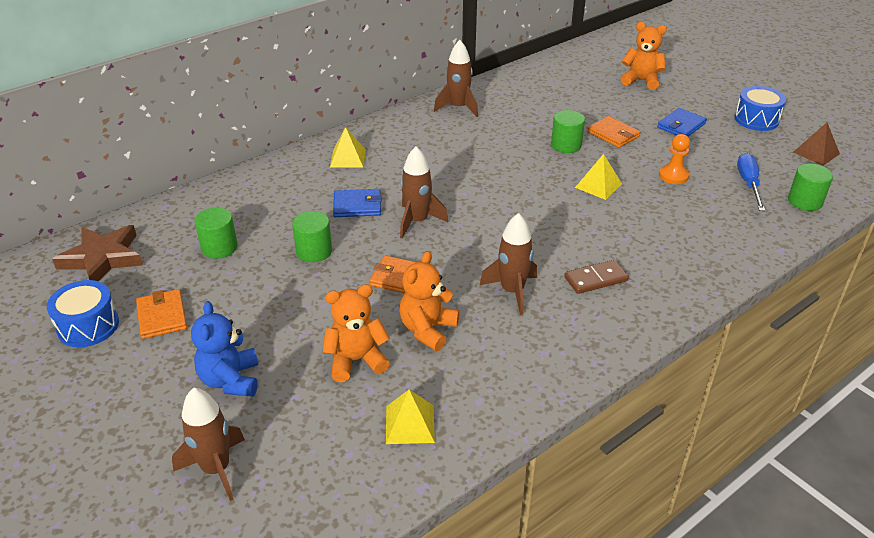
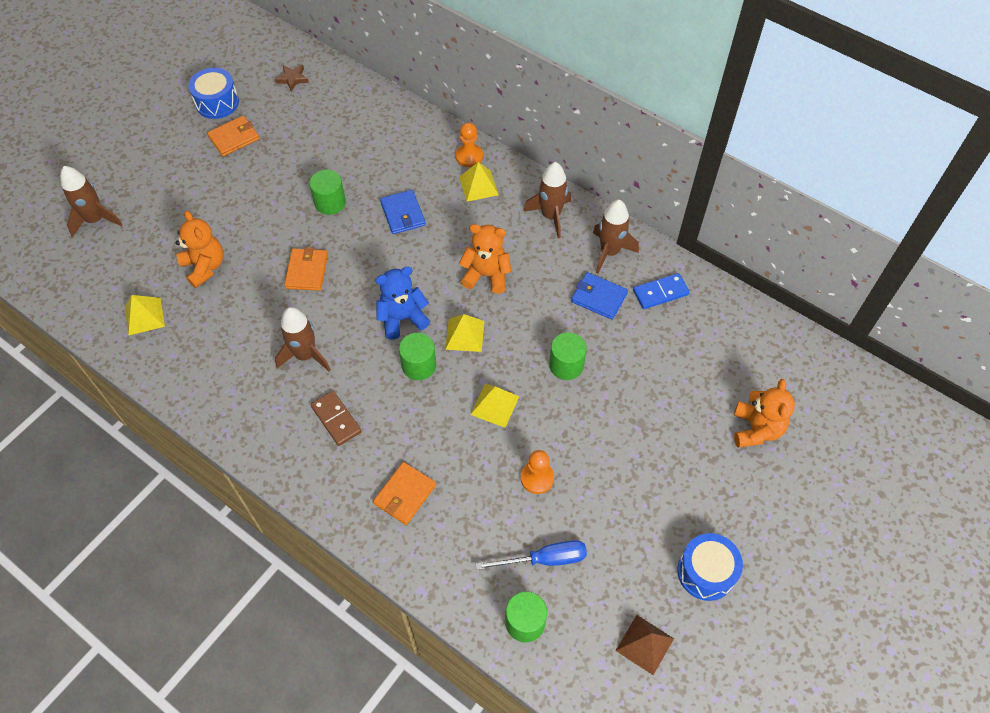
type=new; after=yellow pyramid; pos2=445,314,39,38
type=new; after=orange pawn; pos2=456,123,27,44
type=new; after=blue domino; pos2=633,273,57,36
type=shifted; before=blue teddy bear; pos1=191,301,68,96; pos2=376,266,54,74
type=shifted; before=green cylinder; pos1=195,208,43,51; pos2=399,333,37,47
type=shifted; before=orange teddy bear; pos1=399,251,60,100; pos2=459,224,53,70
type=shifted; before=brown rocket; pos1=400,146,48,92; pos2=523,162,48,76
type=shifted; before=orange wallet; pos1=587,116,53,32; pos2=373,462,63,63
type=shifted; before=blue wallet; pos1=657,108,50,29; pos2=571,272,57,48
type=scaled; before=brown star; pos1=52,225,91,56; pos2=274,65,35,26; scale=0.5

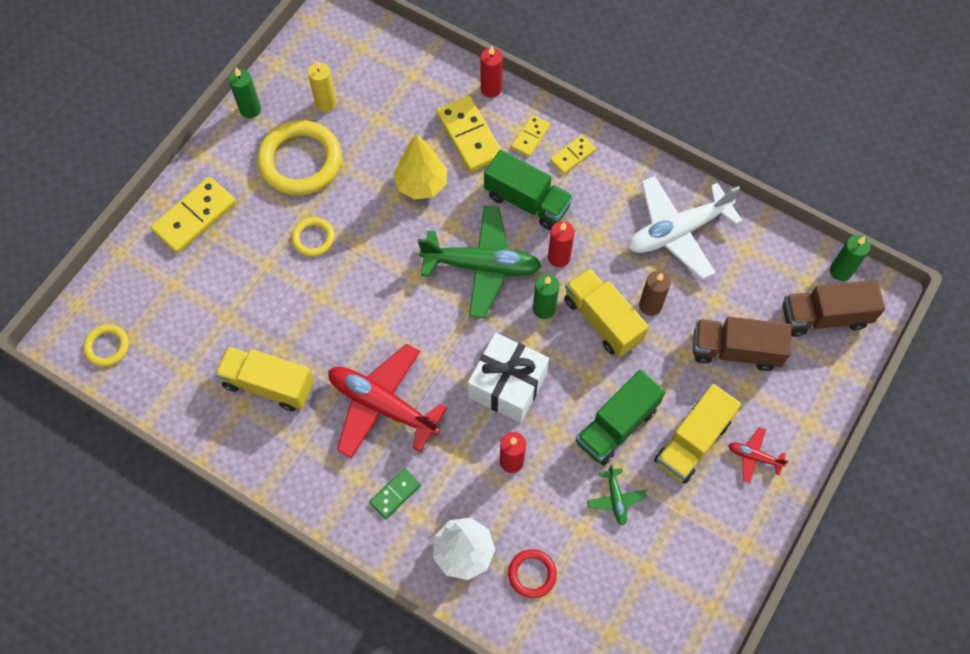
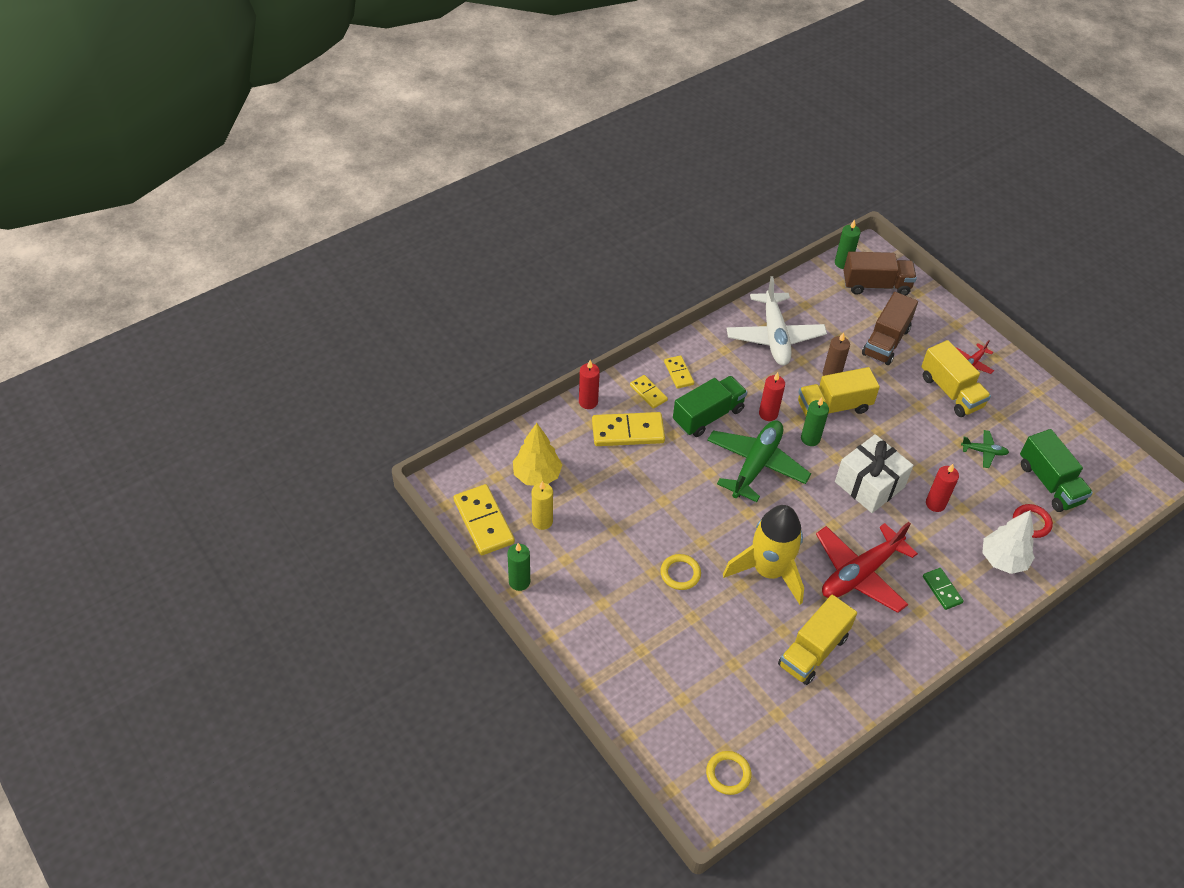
type=gone; before=yellow ring; pos1=257,120,85,76
type=new; after=yellow rocket; pos2=723,505,81,100
type=shifted; before=yellow domino; pos1=151,177,85,77; pos2=454,484,61,71
type=shifted; before=yellow tree; pos1=393,134,54,66; pos2=513,423,49,63
type=shifted; before=green truck; pos1=576,369,89,96; pos2=1020,429,73,83
type=rotated; before=brown truck; pos1=782,280,103,57; pos2=844,251,73,45; turn=-105

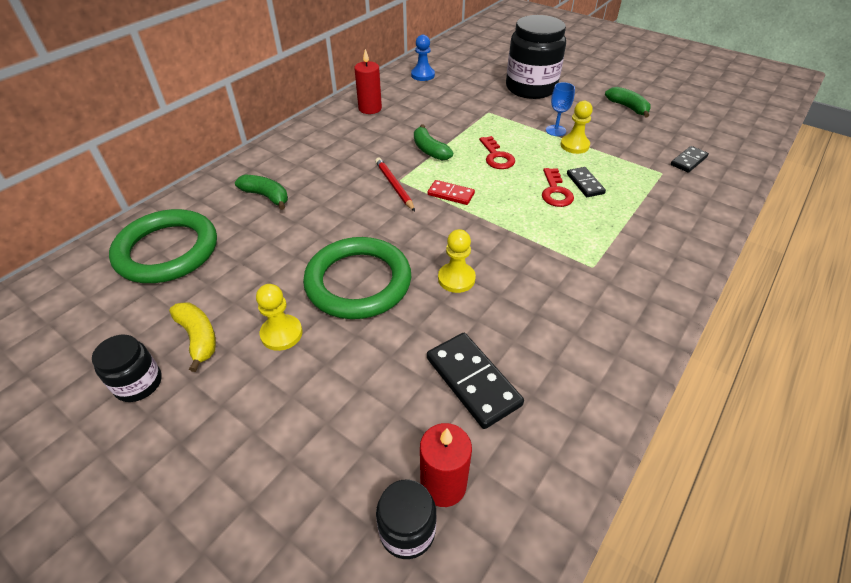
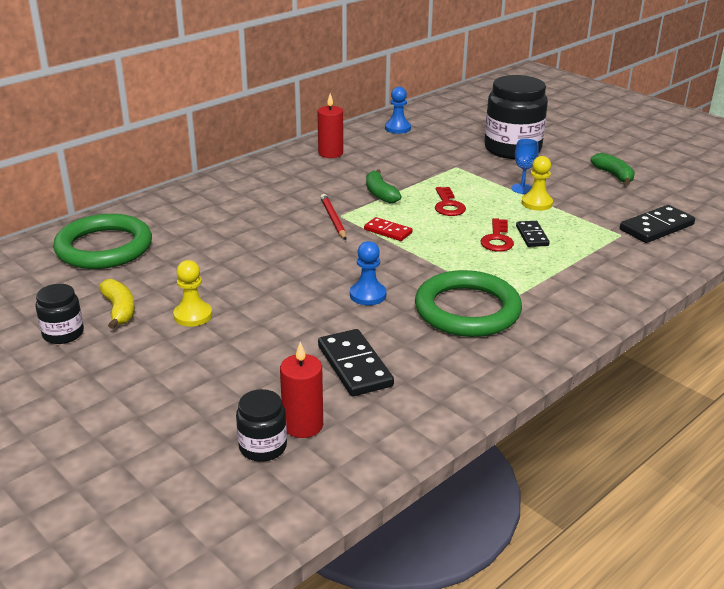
type=gone; before=green banana; pos1=235,175,53,35
type=shifted; before=green ring; pos1=303,237,108,82; pos2=415,270,107,67
type=repainted; before=yellow pawn; after=blue pawn; pos1=438,229,38,64; pos2=350,241,36,64
type=scaled; before=black domino; pos1=671,146,38,27; pos2=620,205,75,38; scale=1.64

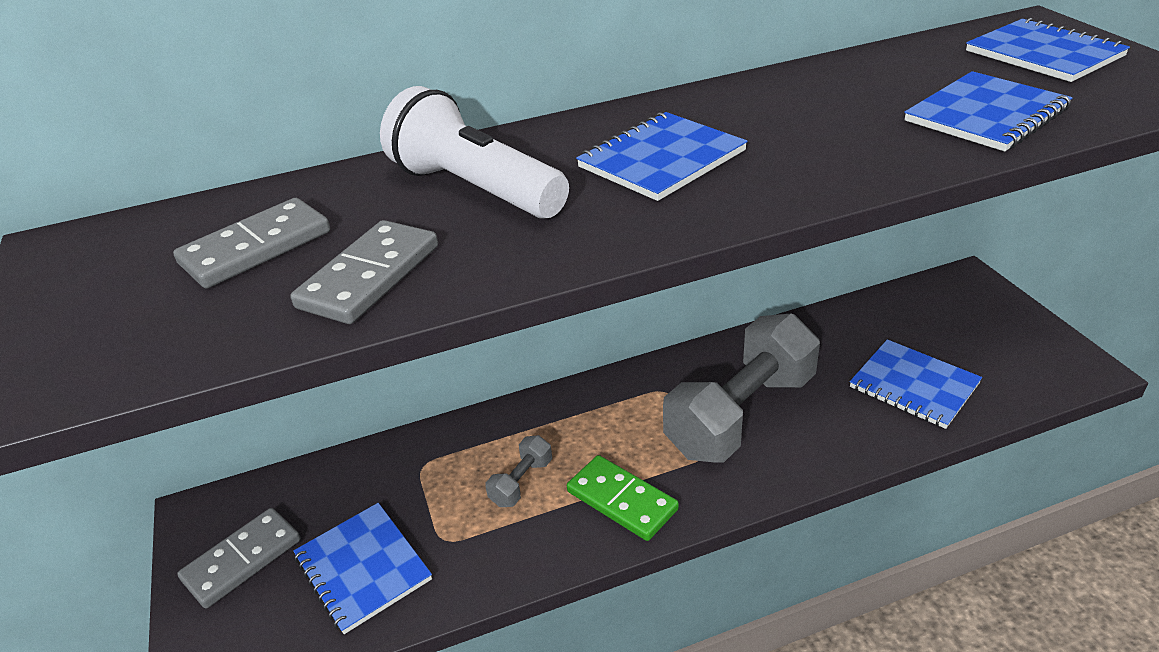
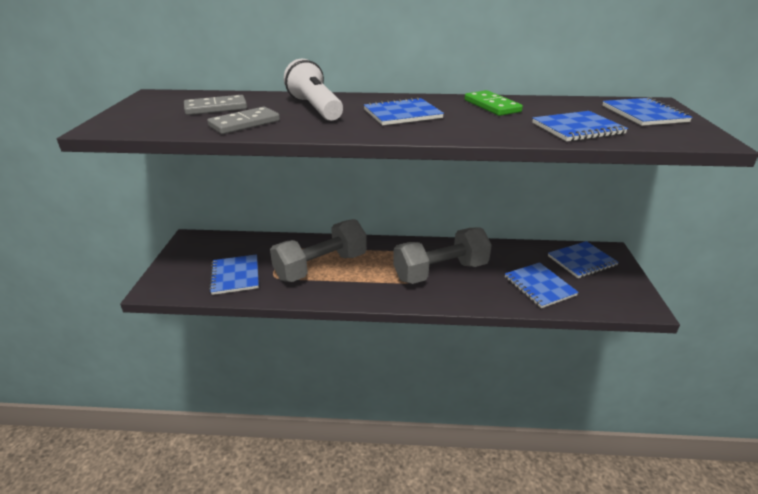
type=gone; before=grey domino; pos1=177,508,124,100
type=new; after=blue notebook; pos2=548,241,71,37
type=shifted; before=green domino; pos1=567,455,112,86; pos2=464,90,59,26
type=scaled; before=grey dumbbell; pos1=486,435,66,72; pos2=270,219,97,63; scale=2.41

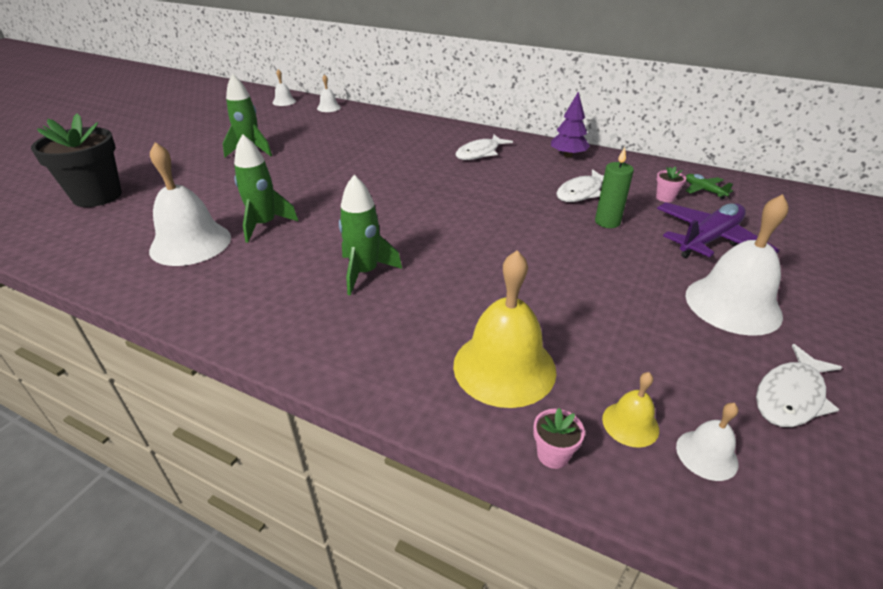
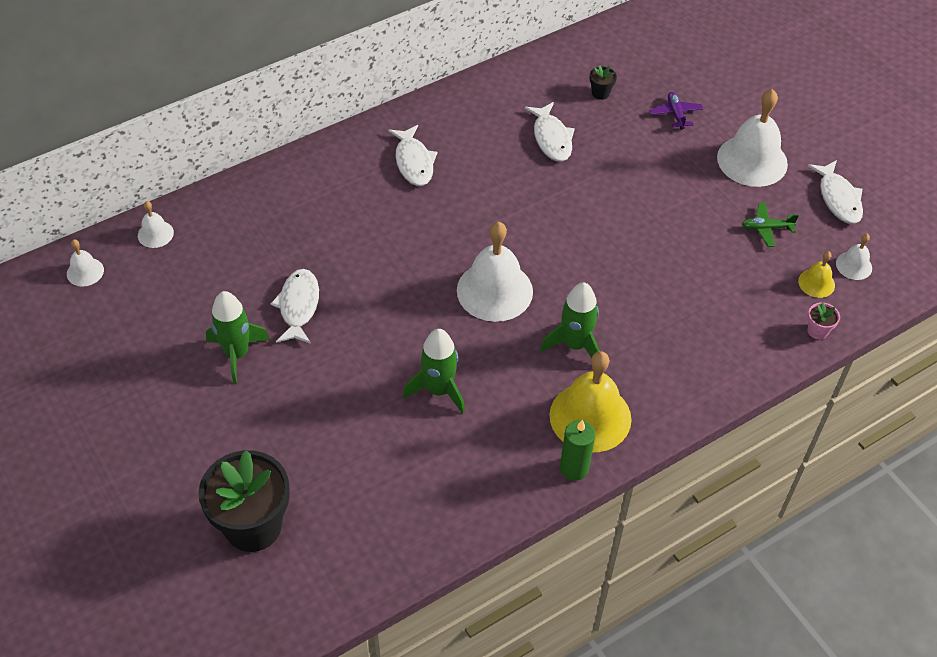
type=gone; before=purple tree; pos1=551,92,39,66
type=new; after=white fish; pos2=271,269,48,75
type=shifted; before=white bell; pos1=149,142,82,124; pos2=457,222,76,100
type=shifted; before=yellow bell; pos1=453,250,103,158; pos2=549,351,82,101
type=shifted; before=green candle; pos1=595,147,39,81; pos2=560,420,35,61
type=shifted; before=green plane; pos1=686,174,47,25; pos2=742,203,57,44
type=repainted; before=pink flower pot; after=black flower pot; pos1=656,166,30,36; pos2=590,65,27,35
type=scaled; before=purple plane; pos1=657,202,123,56; pos2=650,92,53,38; scale=0.5

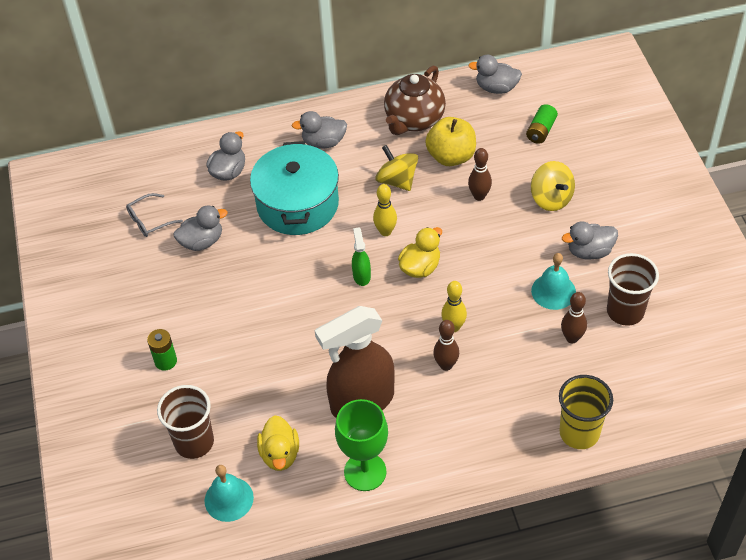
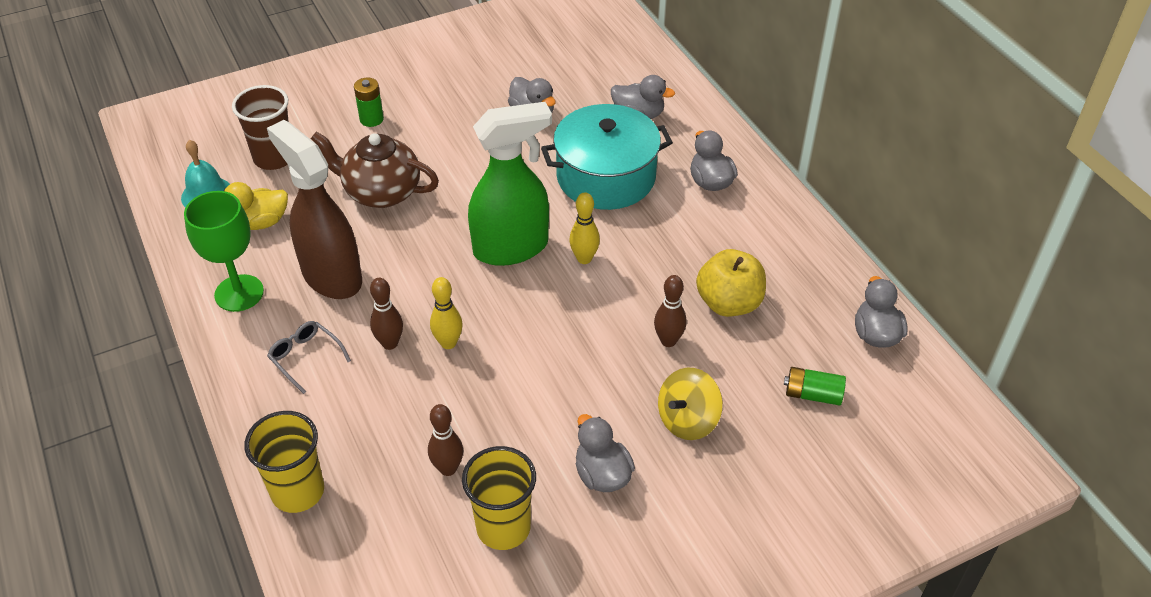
type=gone; before=yellow spinning top; pos1=375,145,43,46
type=gone; before=yellow duck; pos1=398,227,44,51
type=gone; before=turquoise bell; pos1=531,253,45,57
type=shifted; before=grey glasses; pos1=126,193,57,44; pos2=267,321,84,73
type=shifted; before=brown teapot; pos1=384,66,62,69; pos2=311,132,128,76
type=repainted; before=brown cup; after=yellow cup; pos1=607,253,52,73; pos2=462,446,74,104
type=scaled; before=green spray bottle; pos1=352,227,19,59; pos2=468,102,84,164; scale=2.33

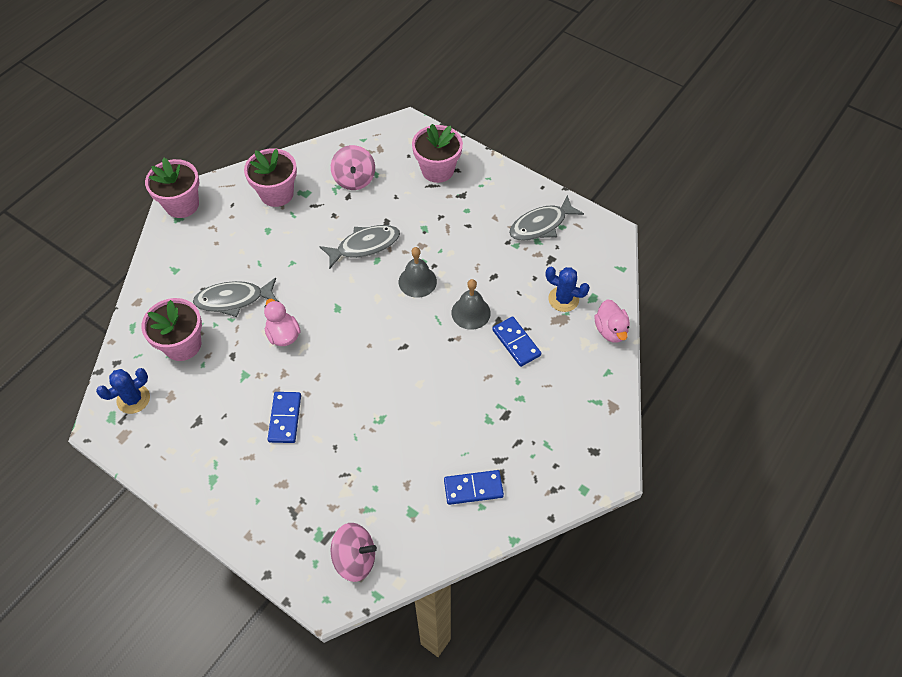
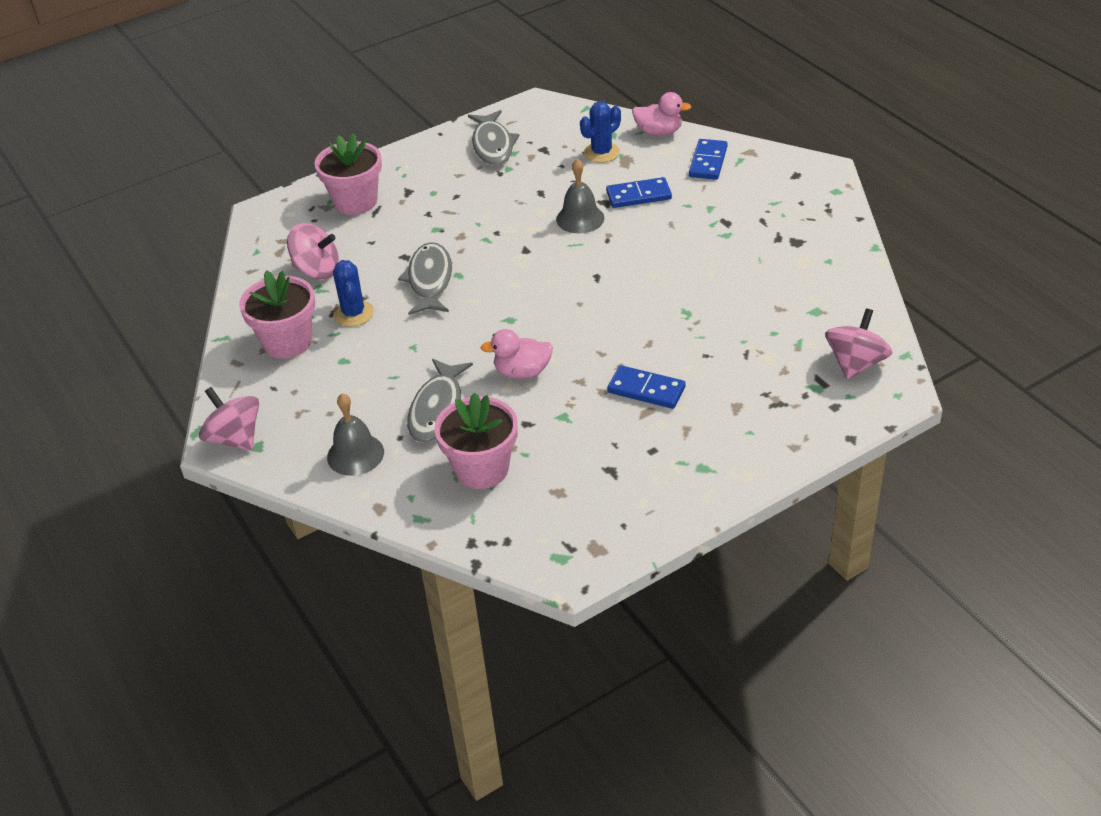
type=shifted; before=blue cactus; pos1=96,368,54,46; pos2=333,260,41,67
type=shifted; before=grey bell; pos1=399,247,38,51; pos2=327,393,57,83
type=shifted; before=blue domino; pos1=444,470,60,35; pos2=689,139,39,41
type=swapped; before=pink flower pot; after=pink spinning top; pos1=145,158,54,60; pos2=199,387,60,64

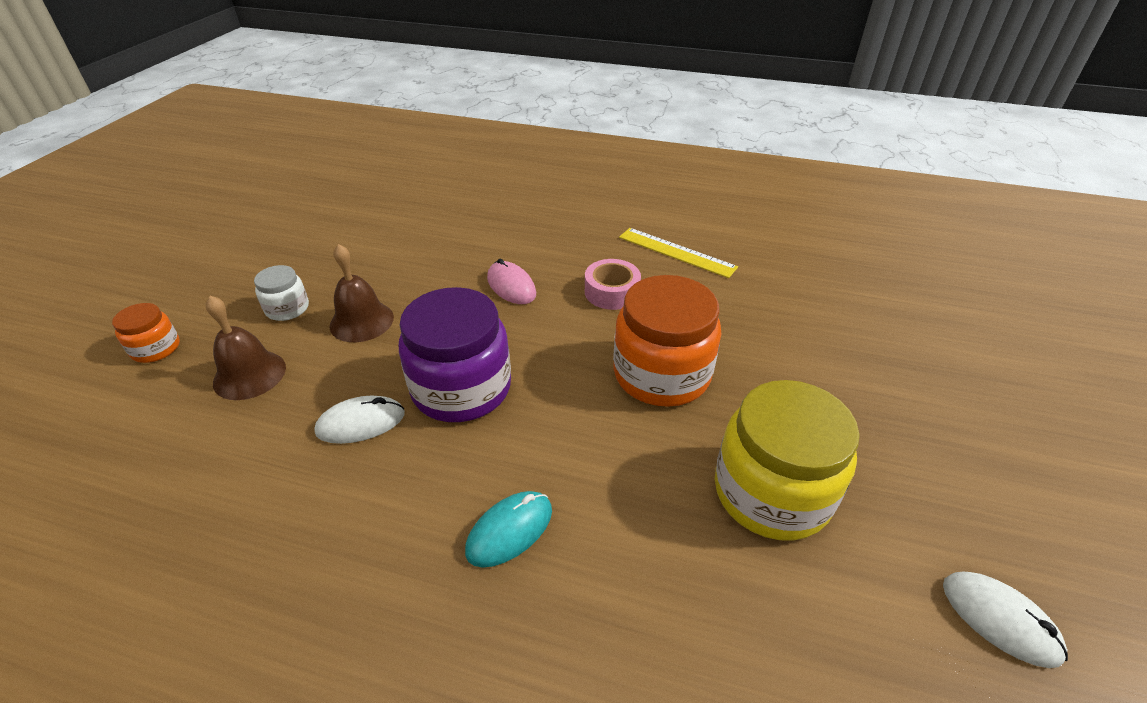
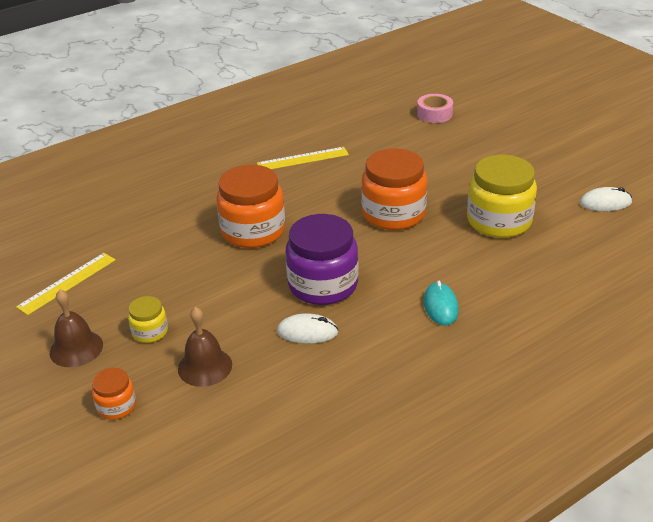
type=new; after=yellow ruler; pos2=16,253,100,62
type=shifted; before=brown bell; pos1=329,244,65,98; pos2=50,290,53,77
type=shifted; before=pink tape; pos1=585,259,56,51; pos2=417,94,36,29
type=swapped; before=pink mouse; after=orange jar; pos1=487,259,49,45; pos2=216,165,69,83
type=repainted; before=white jar; after=yellow jar; pos1=254,265,55,56; pos2=128,296,40,47
type=rotated; before=white mouse; pos1=314,396,91,48; pos2=277,313,61,31; turn=75

